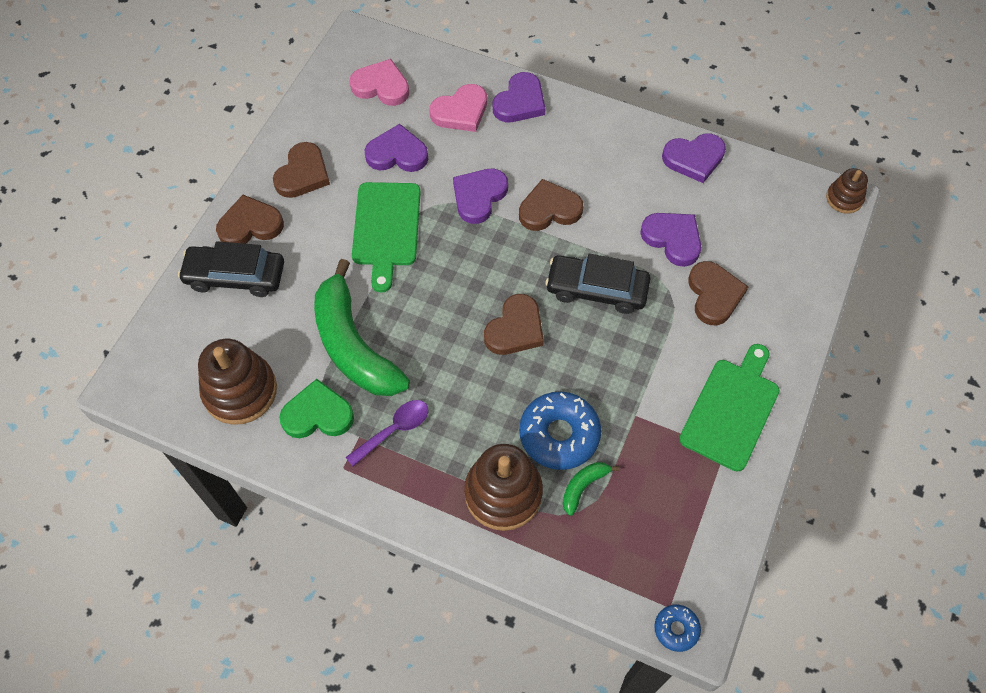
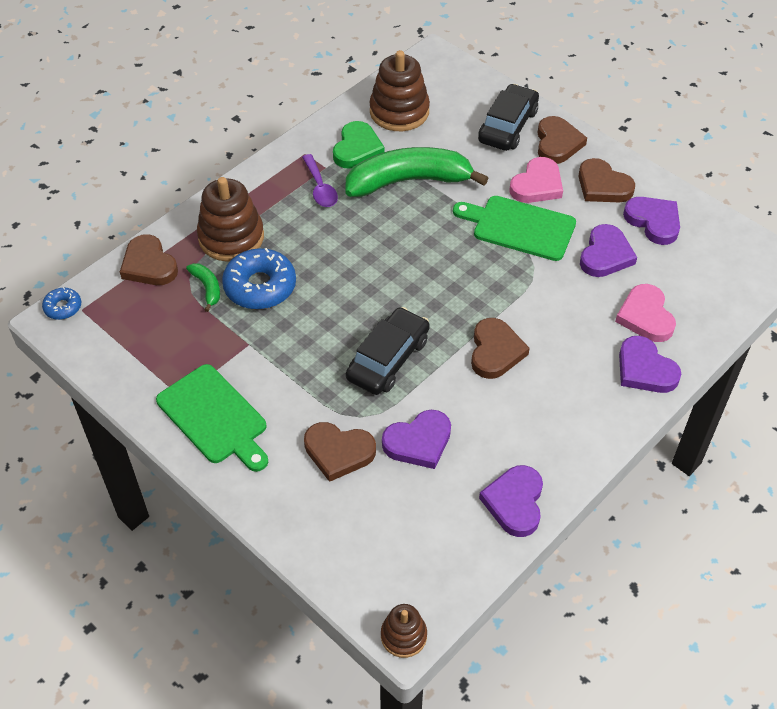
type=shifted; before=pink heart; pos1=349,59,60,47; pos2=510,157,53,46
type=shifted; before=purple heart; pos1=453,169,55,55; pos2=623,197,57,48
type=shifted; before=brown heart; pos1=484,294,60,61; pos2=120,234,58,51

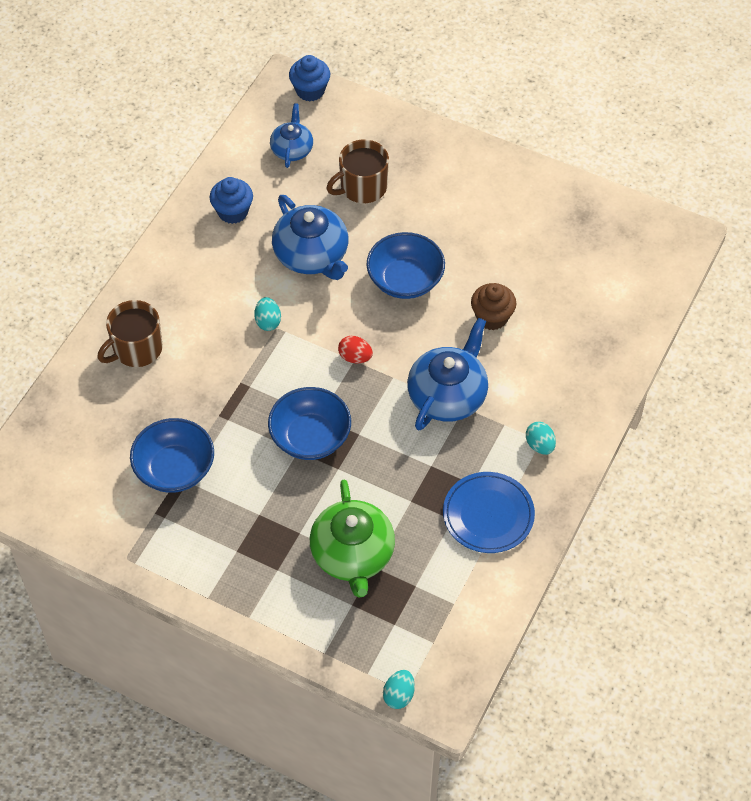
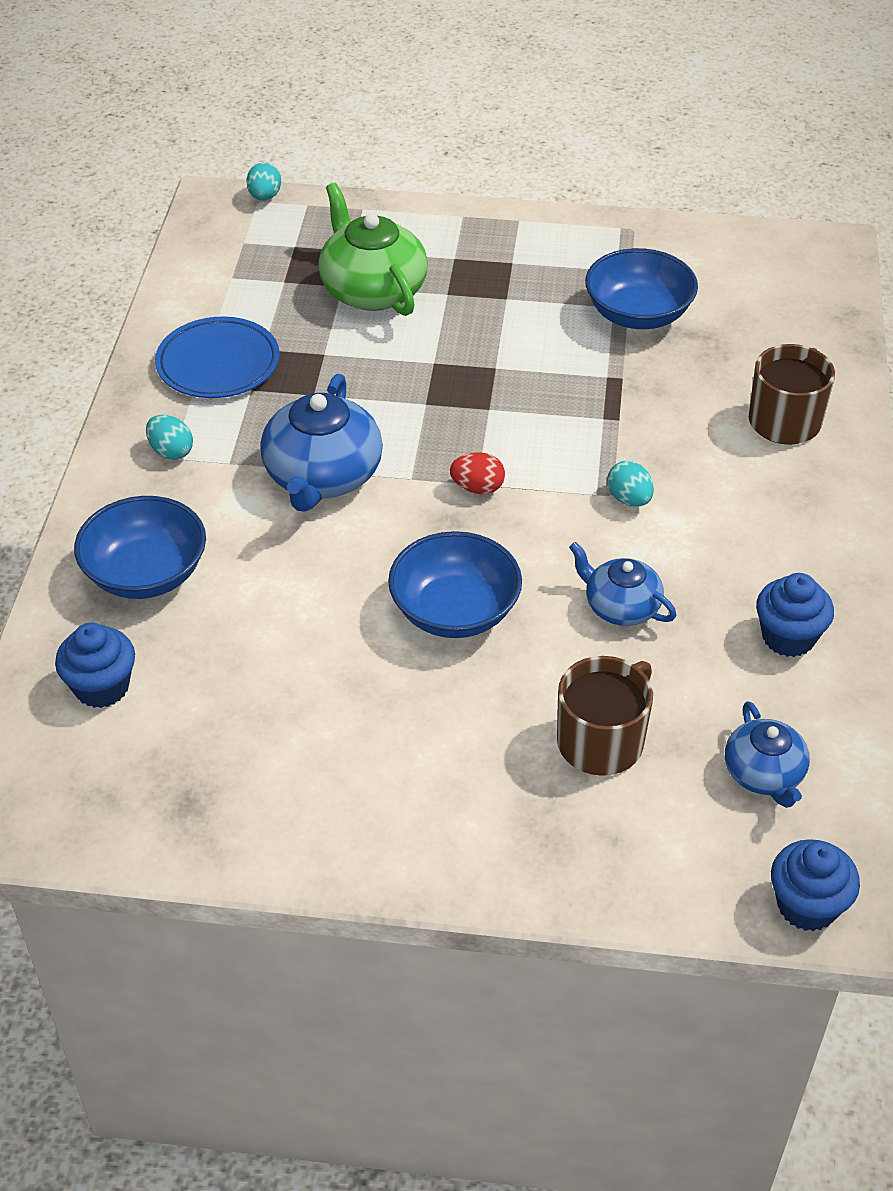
type=gone; before=brown cupcake; pos1=471,283,45,47
type=new; after=blue cupcake; pos2=55,623,80,85
type=shifted; before=blue bowl; pos1=268,387,83,73; pos2=74,496,132,103
type=scaled; before=blue teapot; pos1=272,195,76,85; pos2=569,542,107,84; scale=0.59

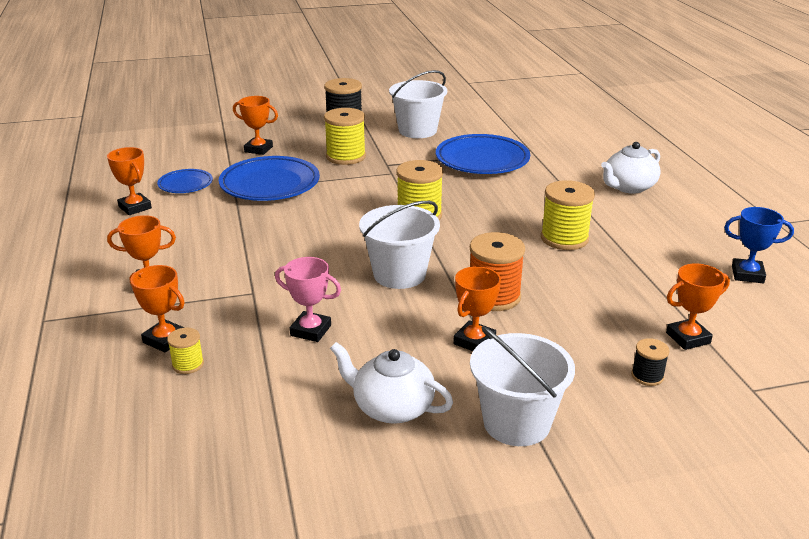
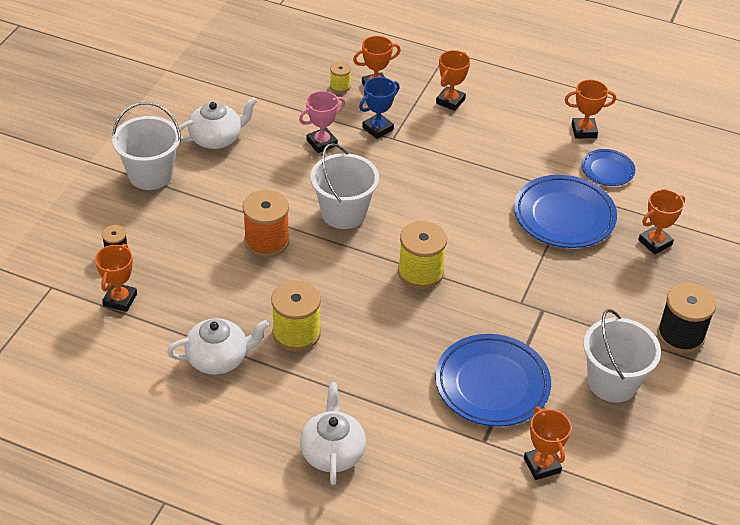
type=gone; before=yellow spool; pos1=324,108,42,57
type=new; after=white teapot; pos2=167,318,103,57
type=shifted; before=orange trophy; pos1=453,266,48,85; pos2=524,407,47,73
type=shifted; before=blue trophy; pos1=724,207,70,76; pos2=359,77,41,62

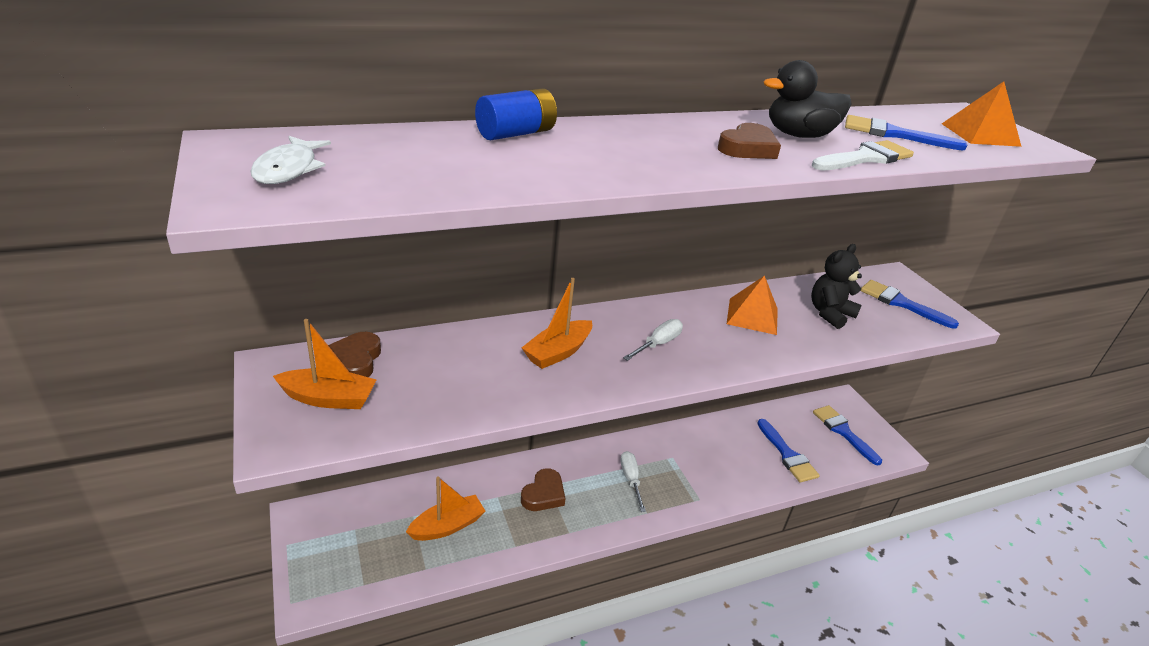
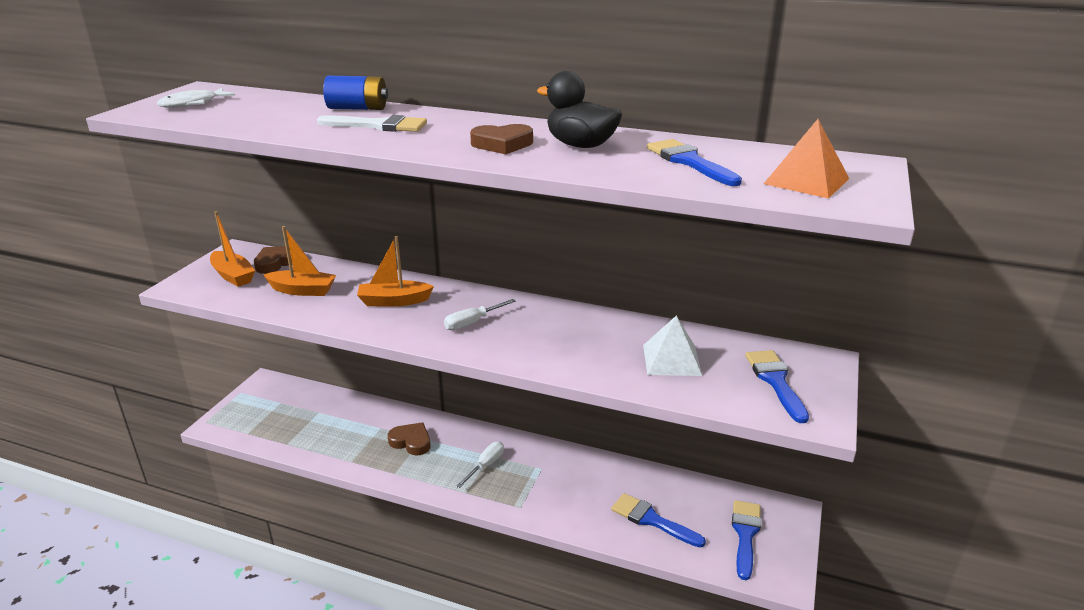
type=gone; before=orange pyramid; pos1=727,275,51,60
type=shifted; before=orange boat; pos1=406,476,79,65; pos2=263,226,73,70
type=shifted; before=white brush; pos1=812,140,102,30; pos2=317,115,110,17
type=swapped; before=black teddy bear; after=white pyramid; pos1=811,244,51,85; pos2=643,315,59,61
type=rotated; before=brown heart; pos1=521,468,45,43; pos2=388,422,42,34; turn=-135
type=rotated; before=white screwdriver; pos1=623,319,60,42; pos2=444,299,72,31; turn=150
type=rotated; before=blue brush; pos1=757,419,63,64; pos2=611,493,95,54; turn=105

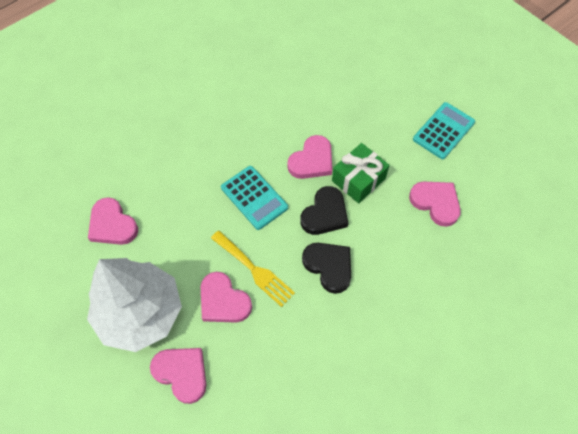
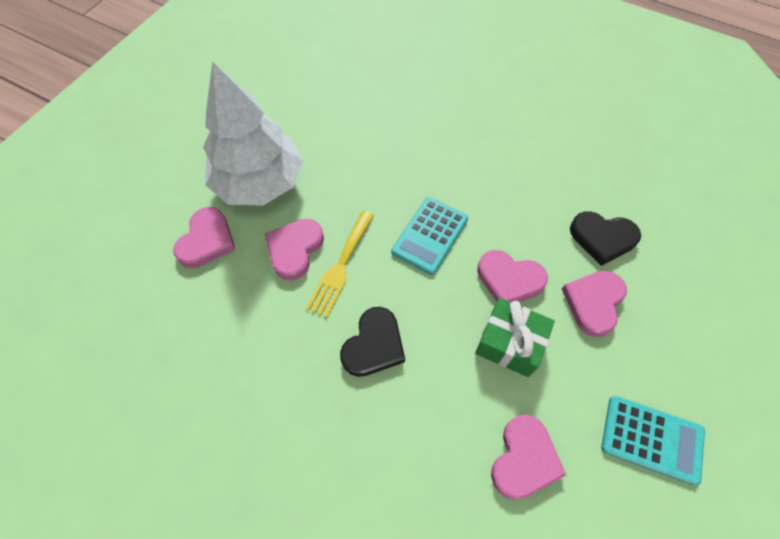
type=shifted; before=pink heart; pos1=88,197,50,48; pos2=562,270,65,67
type=shifted; before=black heart; pos1=300,186,48,49; pos2=570,211,71,55

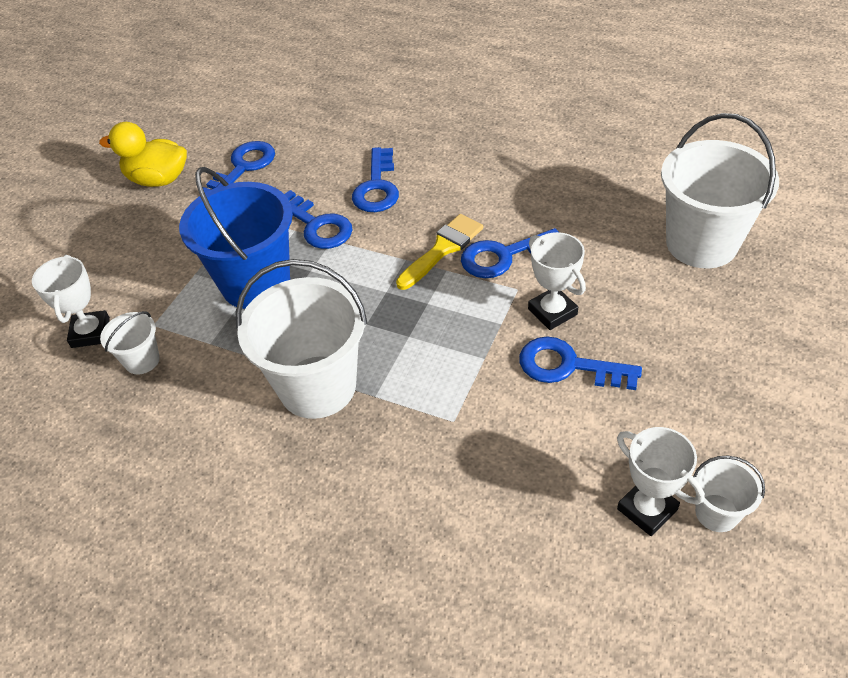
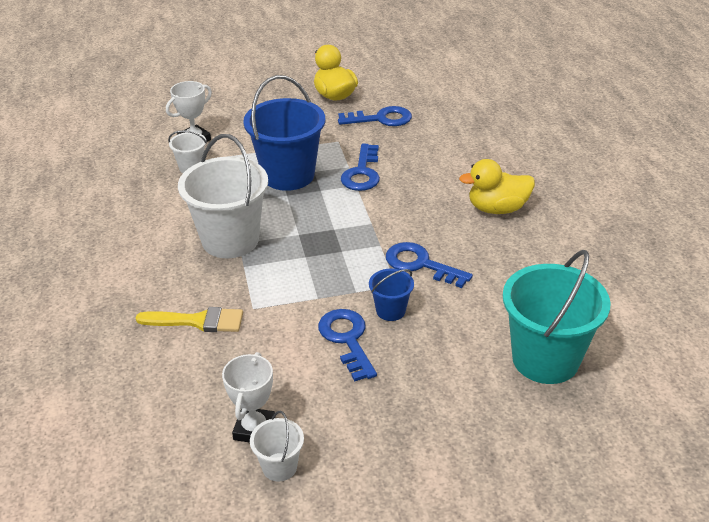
type=gone; before=blue key; pos1=352,147,47,65
type=new; after=yellow duck; pos2=459,159,76,55
type=shifted; before=yellow brush; pos1=396,214,87,76; pos2=136,307,107,25
type=swapped; before=white trophy; after=blue bucket; pos1=528,232,58,98; pos2=369,269,45,52
type=repainted; before=white bucket; after=turquoise bucket; pos1=661,113,118,155; pos2=503,250,108,134

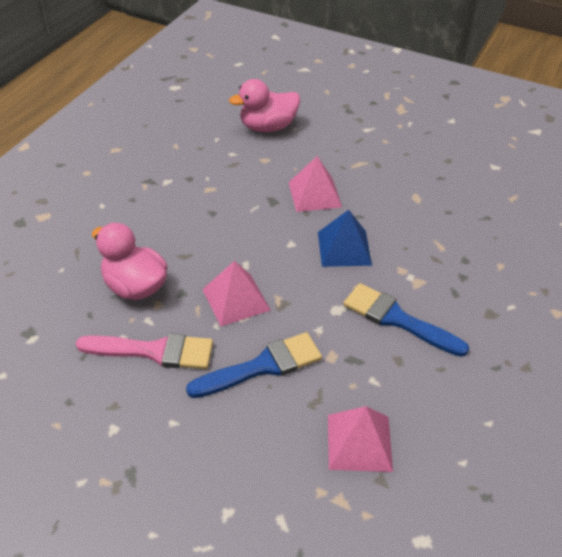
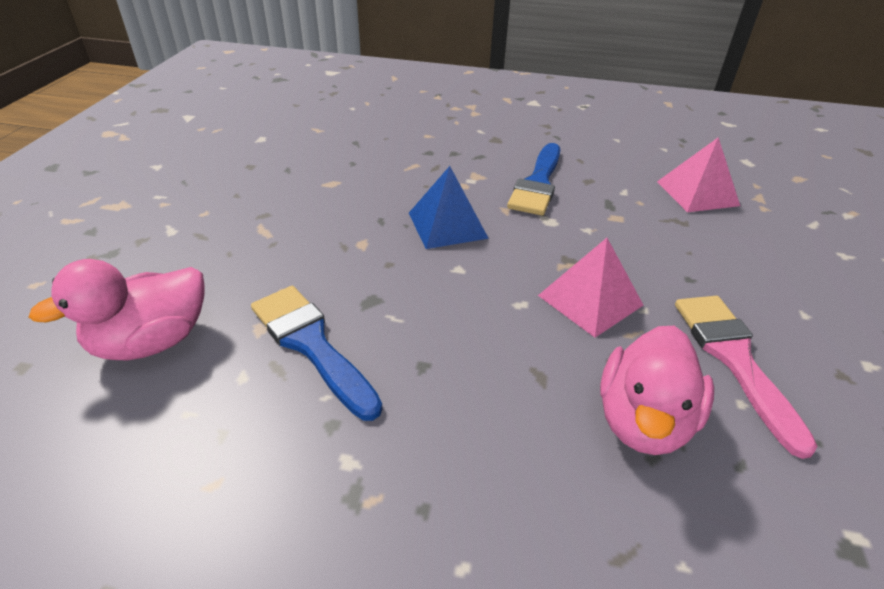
type=gone; before=pink pyramid; pos1=288,156,54,56
type=shifted; before=blue brush; pos1=186,332,136,66; pos2=251,286,132,135
type=rotated; before=pink duck; pos1=229,79,71,53; pos2=29,259,175,101; turn=90

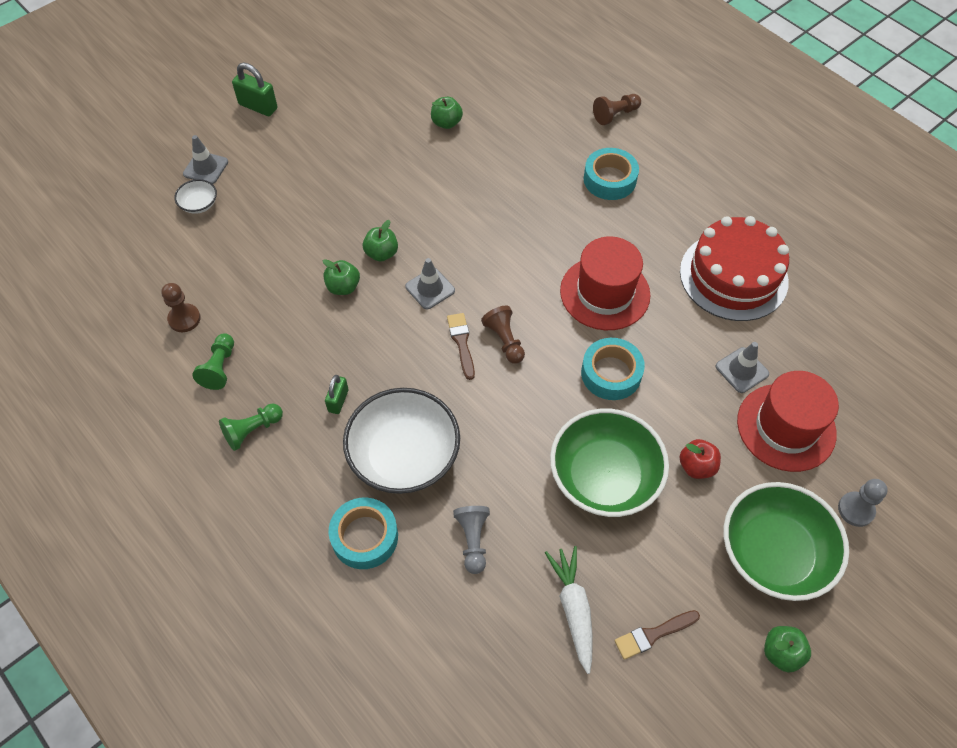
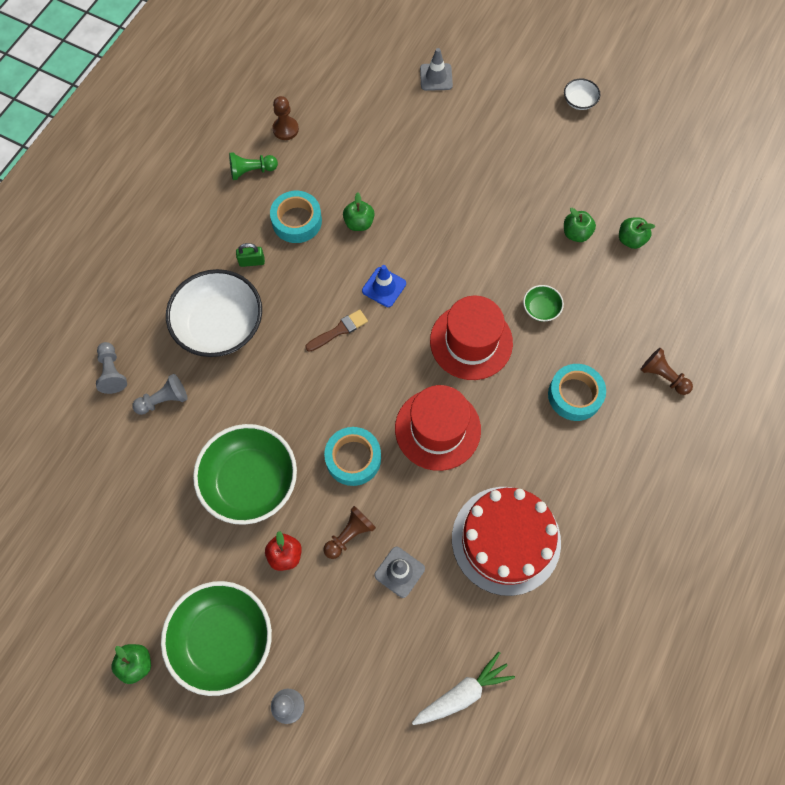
type=gone; before=green pawn; pos1=219,403,64,48
type=gone; before=green padlock; pos1=232,63,45,53
type=gone; before=brown brush; pos1=614,610,86,50
type=new; after=grey pawn; pos2=96,342,31,52
type=new; after=green bowl; pos2=523,285,41,37
type=shifted; before=white bowl; pos1=174,179,43,35; pos2=564,78,36,32
type=shifted; before=turquoise tape; pos1=329,497,69,72; pos2=270,191,52,52
type=shifted; before=green apple; pos1=363,220,35,42; pos2=619,217,36,32
type=shifted; before=brown pawn; pos1=481,306,44,58; pos2=323,506,53,53
type=shifted; before=white carrot; pos1=545,546,48,128; pos2=412,652,103,73
type=shifted; before=red hat; pos1=737,371,102,101; pos2=430,296,83,84
type=repainted; before=grey traffic cone; after=blue traffic cone; pos1=405,258,50,52; pos2=362,265,44,42

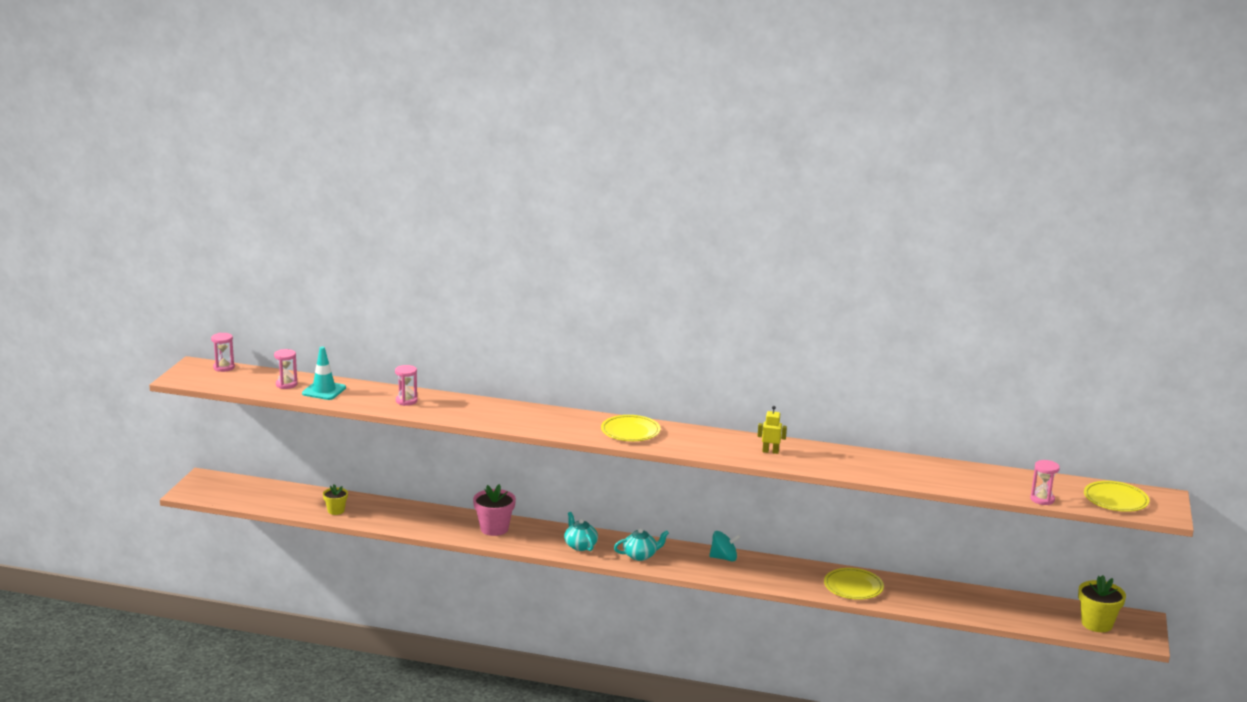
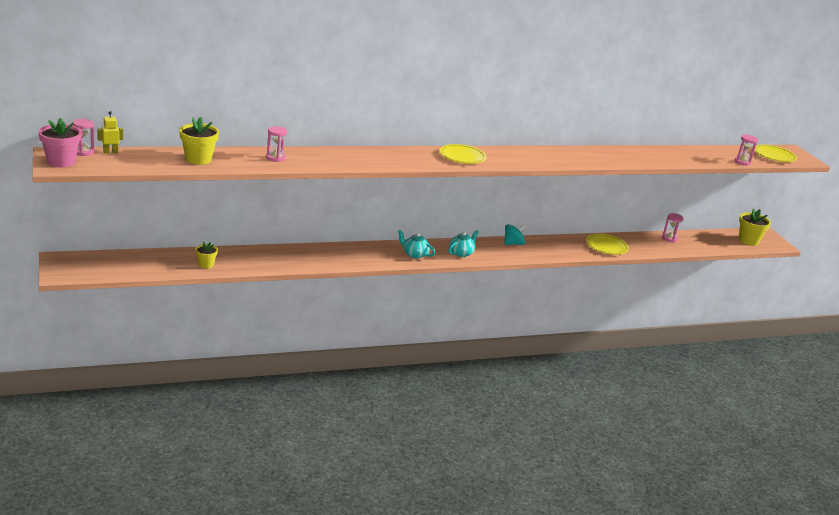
type=shifted; before=pink hourglass; pos1=274,349,24,40; pos2=662,213,22,30
type=shifted; before=pink flower pot; pos1=473,484,43,52; pos2=39,118,43,49
type=shifted; before=yellow robot; pos1=757,406,30,48; pos2=97,111,26,43
type=swapped; before=turquoise traffic cone; after=yellow flower pot; pos1=302,347,44,53; pos2=179,117,40,48

